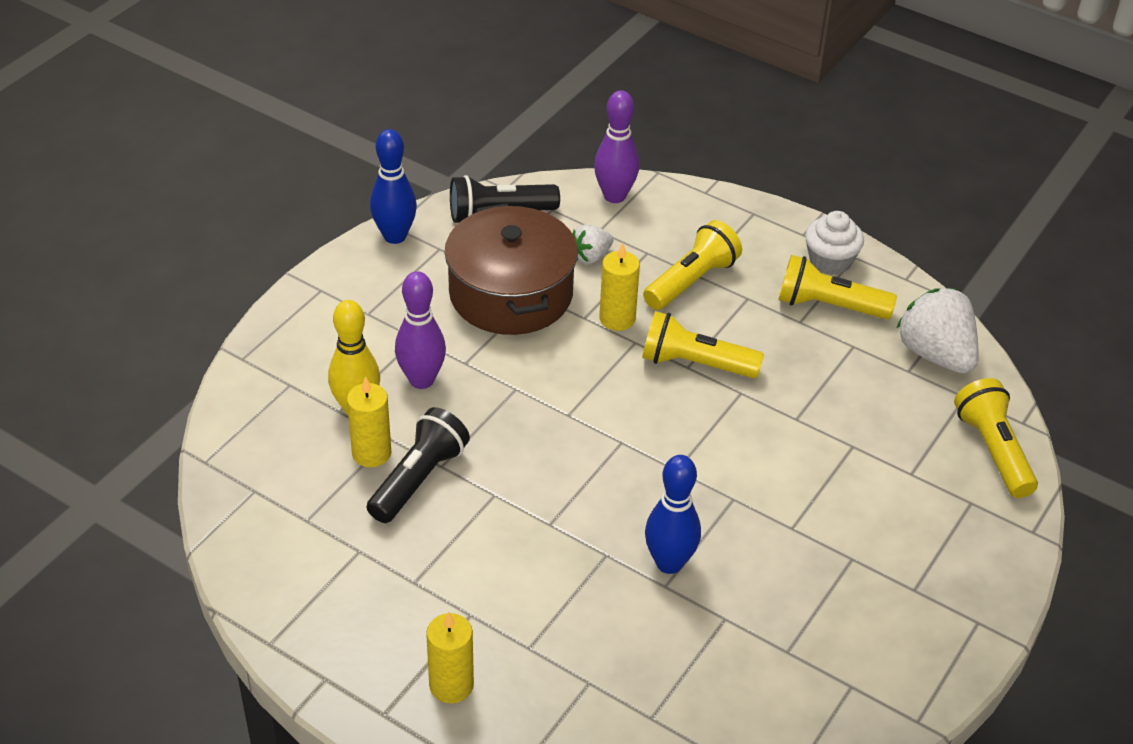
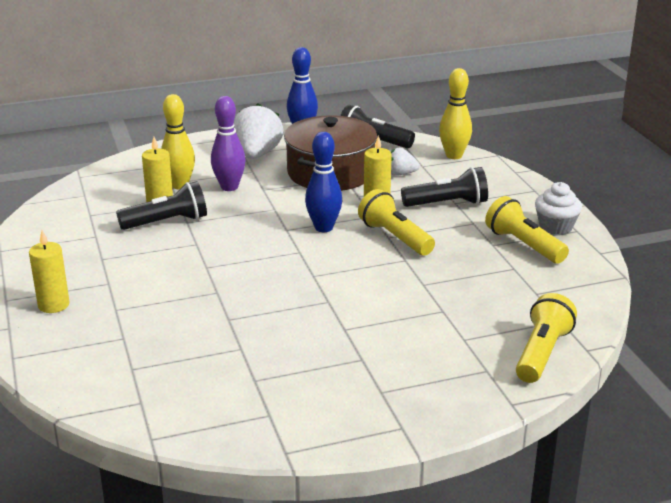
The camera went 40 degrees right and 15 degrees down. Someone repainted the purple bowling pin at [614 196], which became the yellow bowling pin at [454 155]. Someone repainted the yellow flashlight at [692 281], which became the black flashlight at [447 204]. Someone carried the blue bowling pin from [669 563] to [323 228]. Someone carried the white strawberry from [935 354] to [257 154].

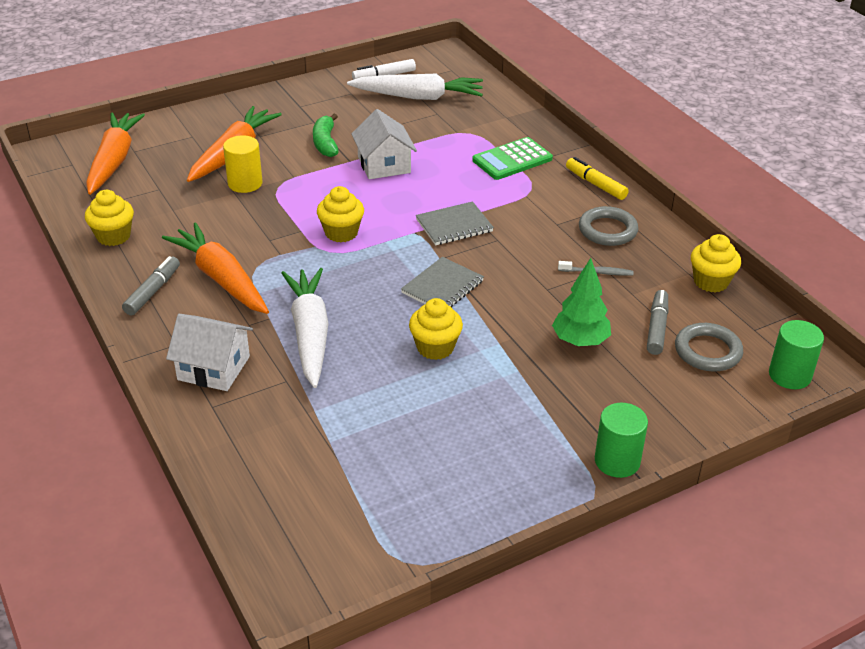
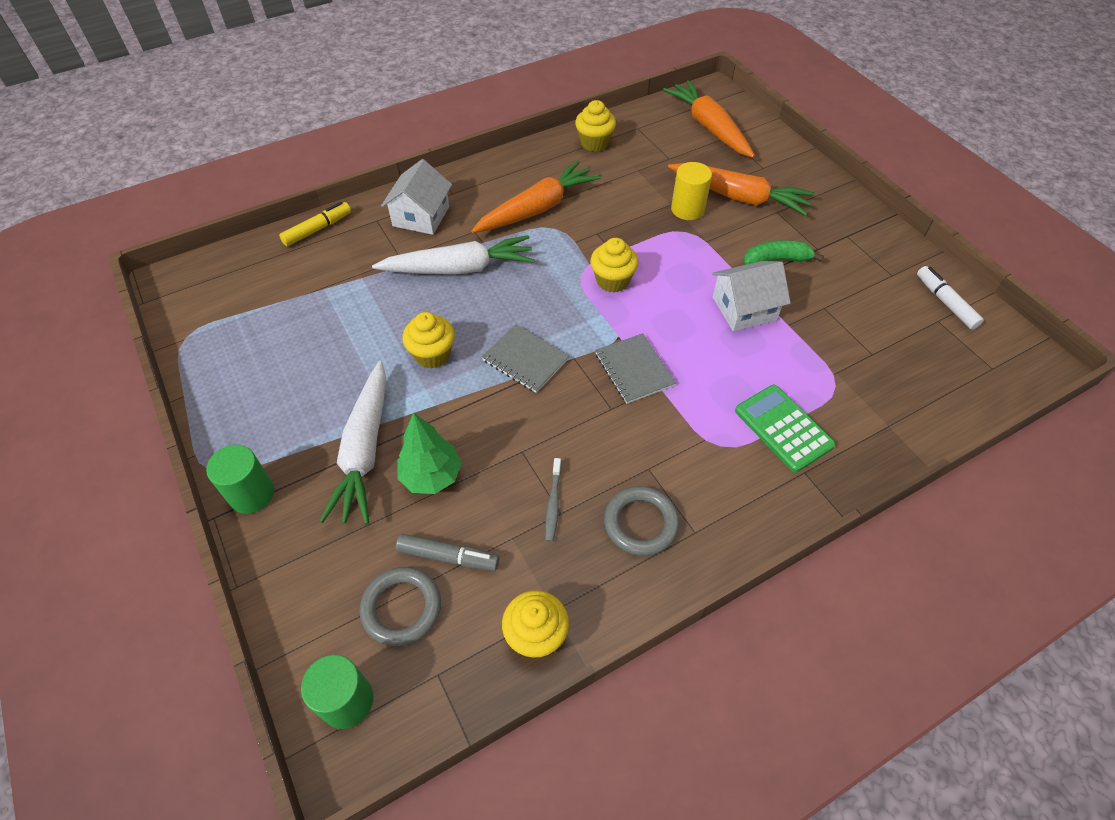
The camera went 90 degrees right and 15 degrees up. Someone rotated the orange carrot at [114 161] by 120 degrees counterclockwise. Someone took away the grey marker at [153 291]. Someone carried the white carrot from [418 97] to [365 450]. Someone carried the yellow marker from [595 184] to [318 229].

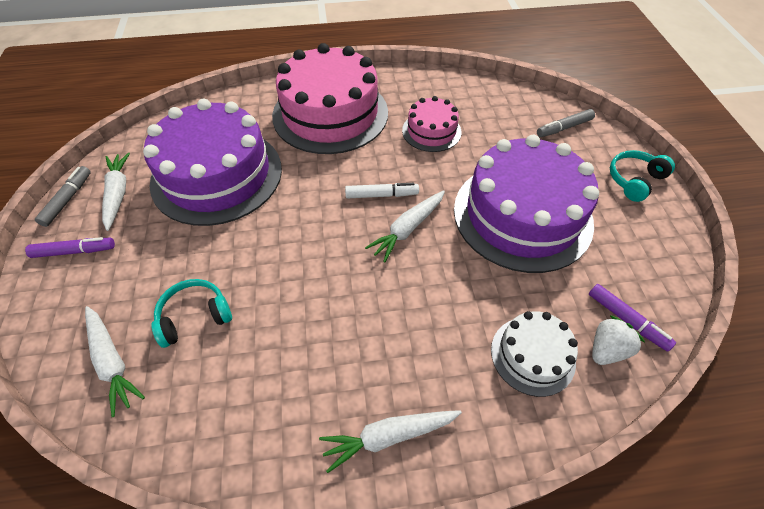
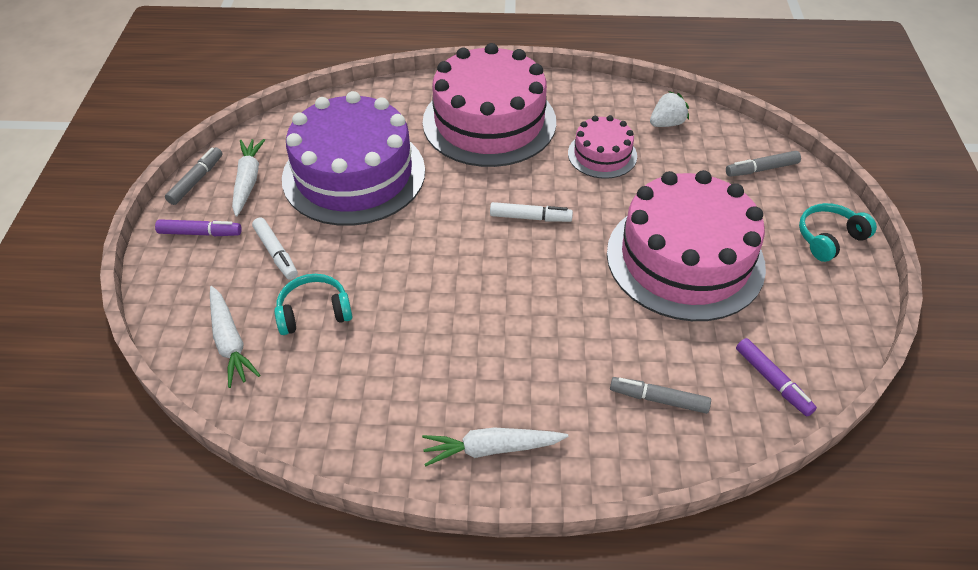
The camera went 10 degrees right and 5 degrees down. Someone took away the white carrot at [407 229]. Someone repainted the purple cake at [522 215], which became the pink cake at [685 259]. Someone swapped the white cake at [532 355] for the grey marker at [658 399]. Someone carried the white strawberry from [606 349] to [666 123]. Someone put down the white marker at [276 253].

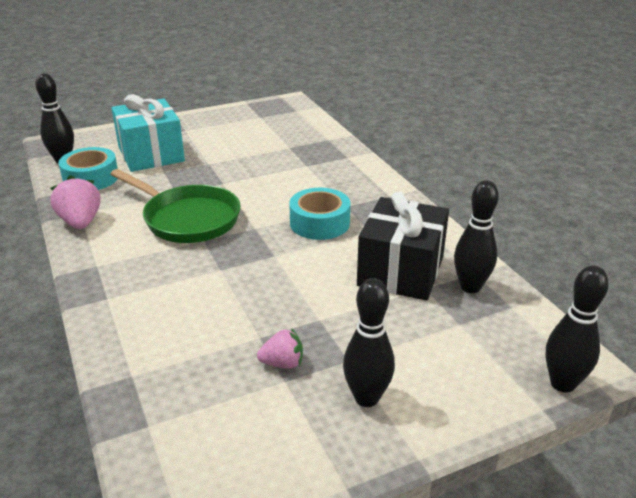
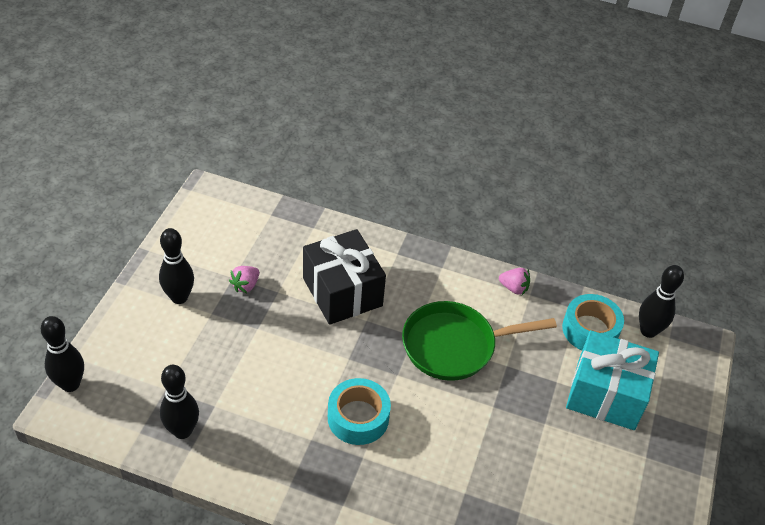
The camera went 130 degrees right and 15 degrees up. Someone scaled the pink strawberry at [81 222] by 0.63. Someone carried the black gift from [401 271] to [342 292].

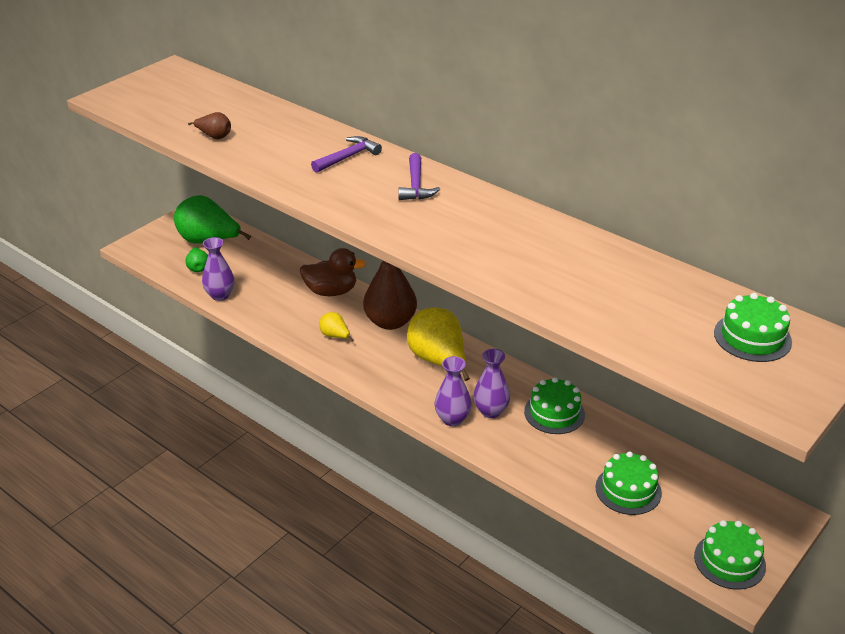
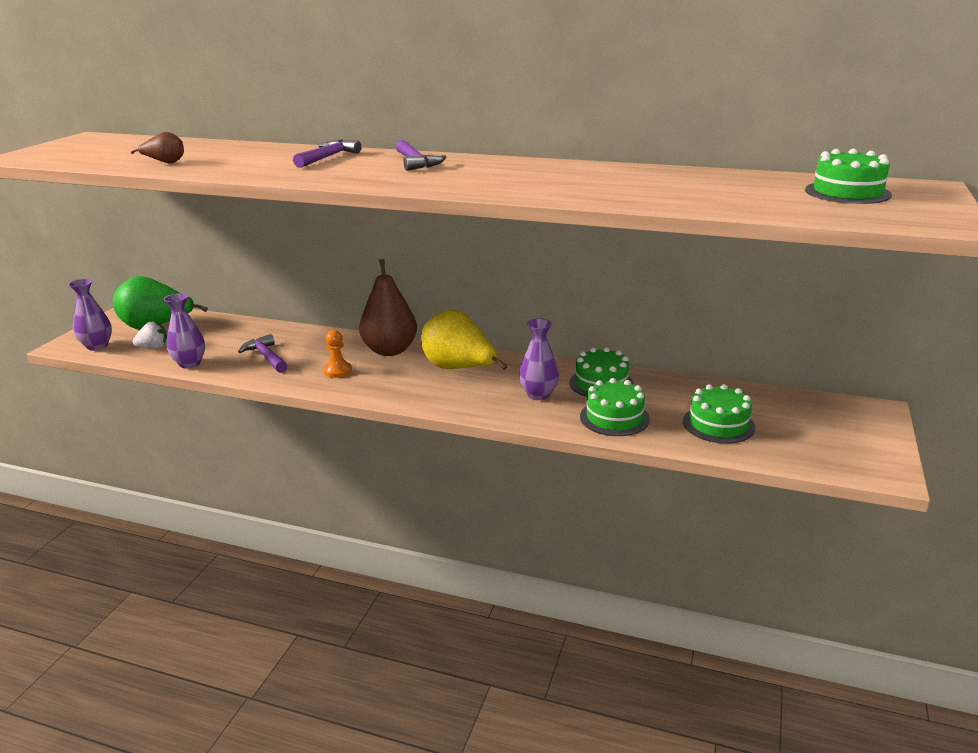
The camera went 20 degrees left and 10 degrees down. Someone swapped the green pear at [198 268] for the white strawberry at [154 348]. Someone took away the brown duck at [331 291]. Someone swapped the yellow pear at [335 336] for the orange pawn at [337 371]. Someone carried the purple vase from [452 419] to [97 346]. Someone carried the green cake from [729 561] to [614 418]. Someone put down the purple hammer at [266 357].

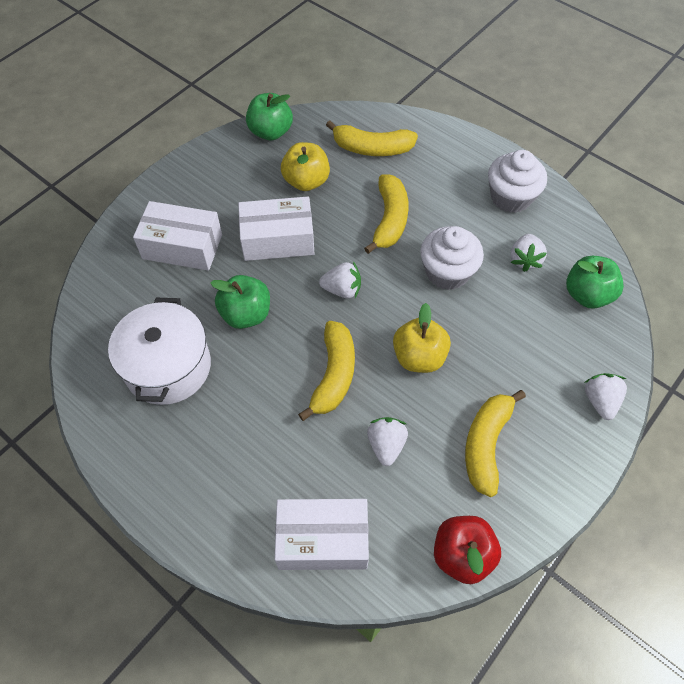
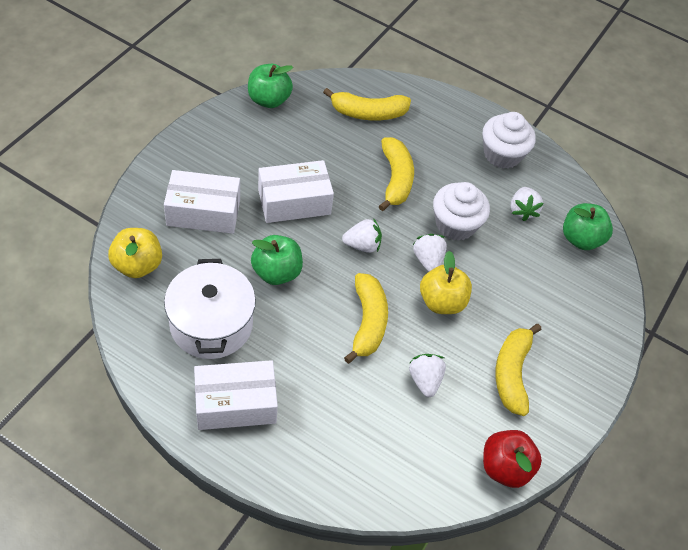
The camera went 15 degrees left and 5 degrees down. Someone carried the white box from [322 540] to [235 403]. Someone carried the yellow apple from [306 181] to [137 265]. Someone carried the white strawberry from [600 401] to [428 260].

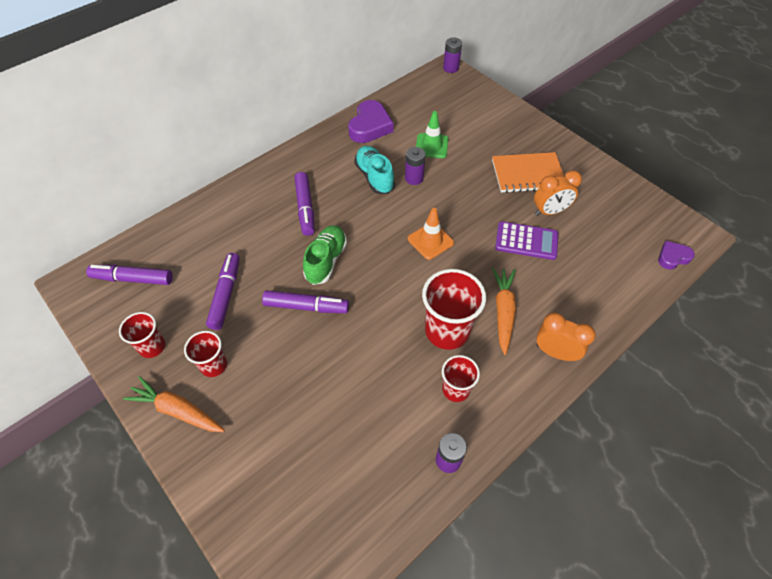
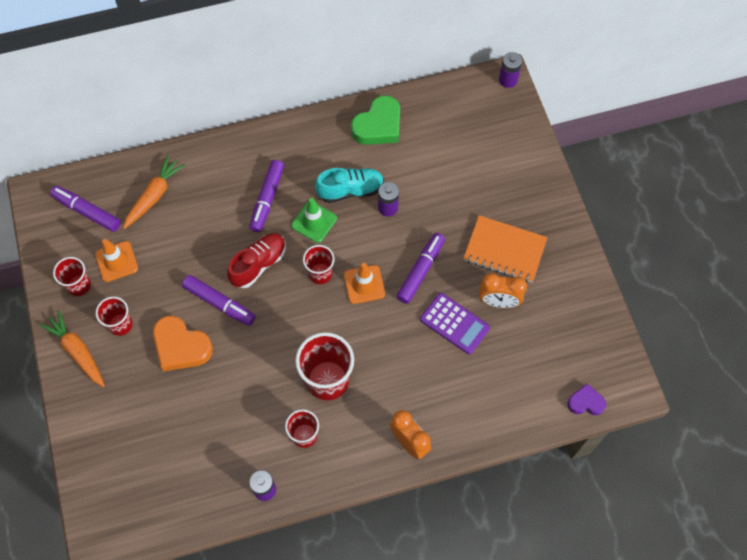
The camera went 25 degrees right and 10 degrees up. Someone carried the purple marker from [226 295] to [420 271]. Someone repainted the green shoe at [326 261], which became the red shoe at [258 264]. Someone repainted the purple heart at [370 126], which became the green heart at [378 125]. Someone rotated the turquoise shoe at [374 177] by 75 degrees clockwise. Someone carried the green traffic cone from [431 146] to [314 222]. Someone carried the orange carrot from [503 311] to [154 196]. Someone put down the orange traffic cone at [116 261]. Someone put down the orange heart at [181 346]. Someone put down the red cup at [320 273].

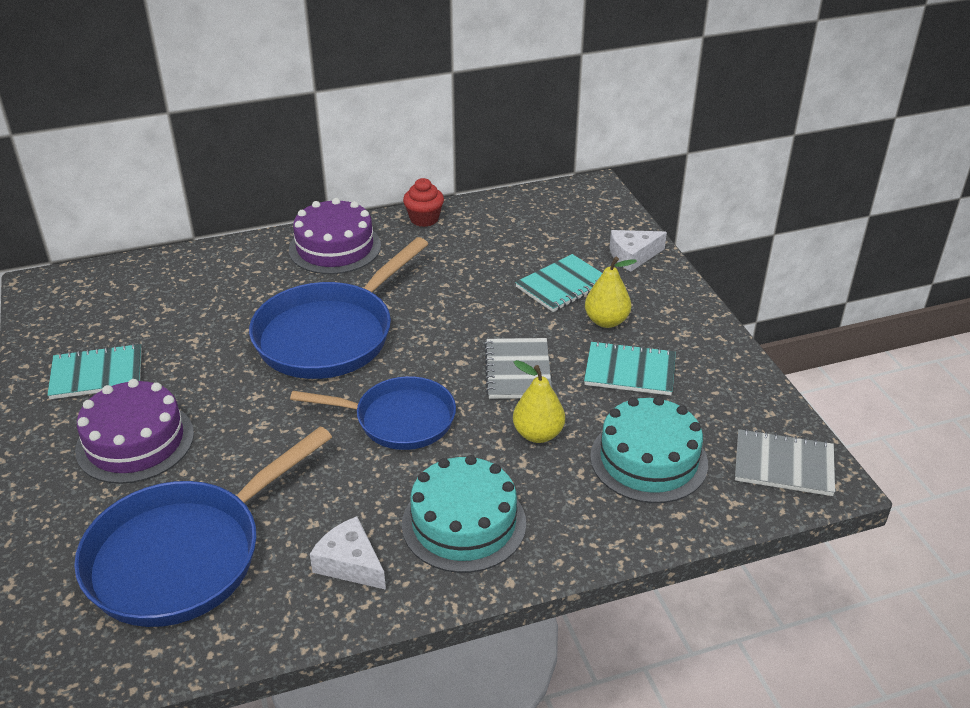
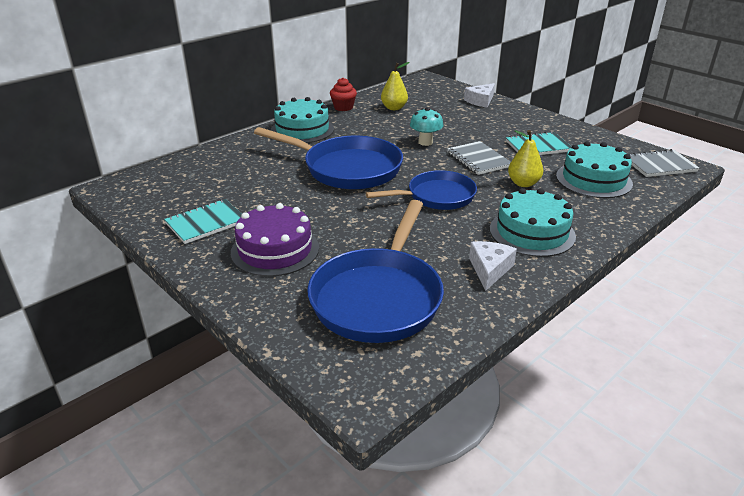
The camera went 25 degrees left and 5 degrees down. Someone rotated the blue pan at [330 335] by 75 degrees counterclockwise. Someone repainted the purple cake at [335 247], which became the turquoise cake at [302 130]. Someone rotated the white cheese at [350 563] by 90 degrees clockwise. Someone took away the turquoise notebook at [562 285]. Someone carried the yellow pear from [606 321] to [394 108]. Someone put down the turquoise mushroom at [425 142].

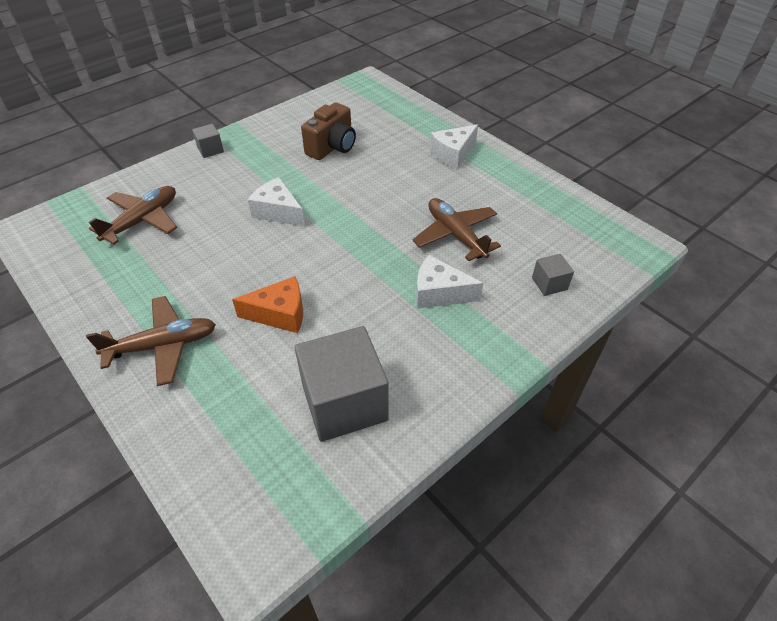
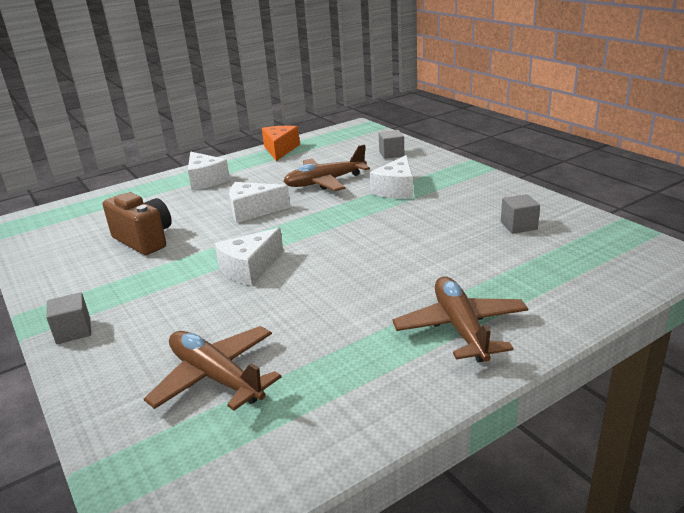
The camera went 80 degrees left and 20 degrees down. Someone carried the orange cheese from [280 314] to [280 150]. Someone scaled the grey cube at [344 402] by 0.45. Someone put down the white cheese at [253 211].

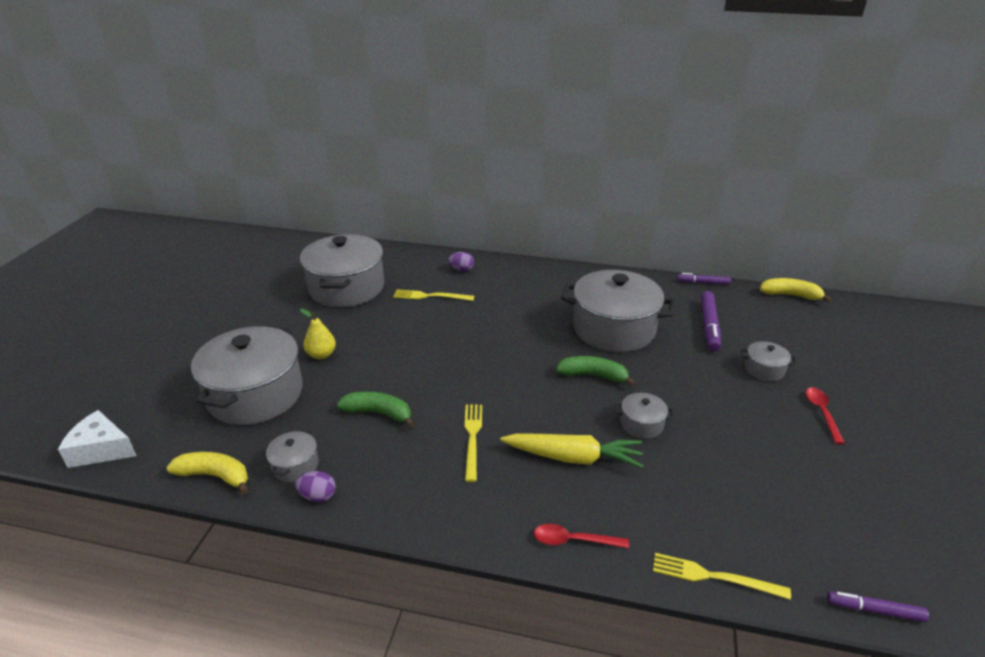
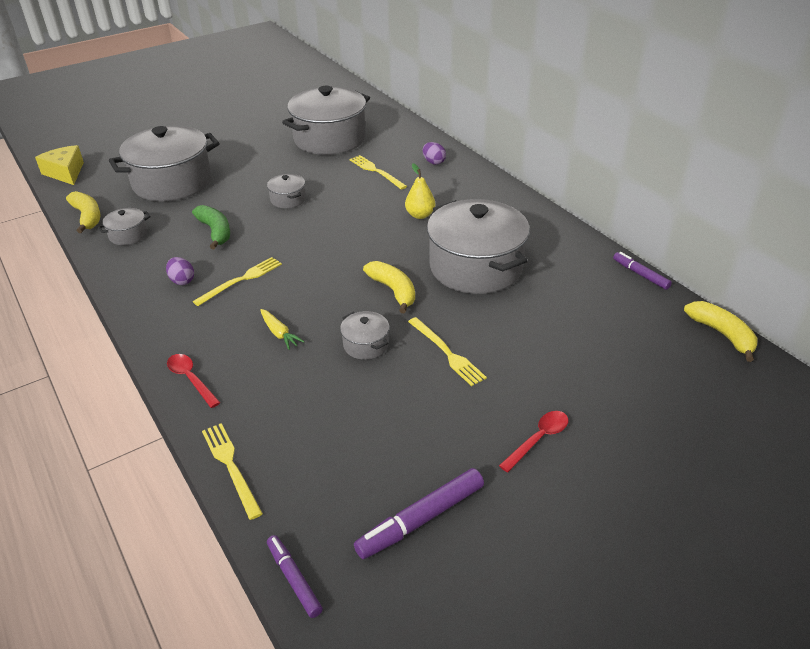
The camera went 45 degrees right and 5 degrees up. Someone repainted the white cheese at [101 449], which became the yellow cheese at [65 172]. Someone carried the purple egg from [318 496] to [182 281]. Someone carried the yellow pear from [321 355] to [420 215]. Someone scaled the yellow carrot at [573 457] by 0.51. Someone repainted the green banana at [593 375], which became the yellow banana at [393 291]. Someone carried the purple marker from [709 326] to [421 519]. Someone carried the grey pot from [764 369] to [288 199]. Someone put down the yellow fork at [447 353].

